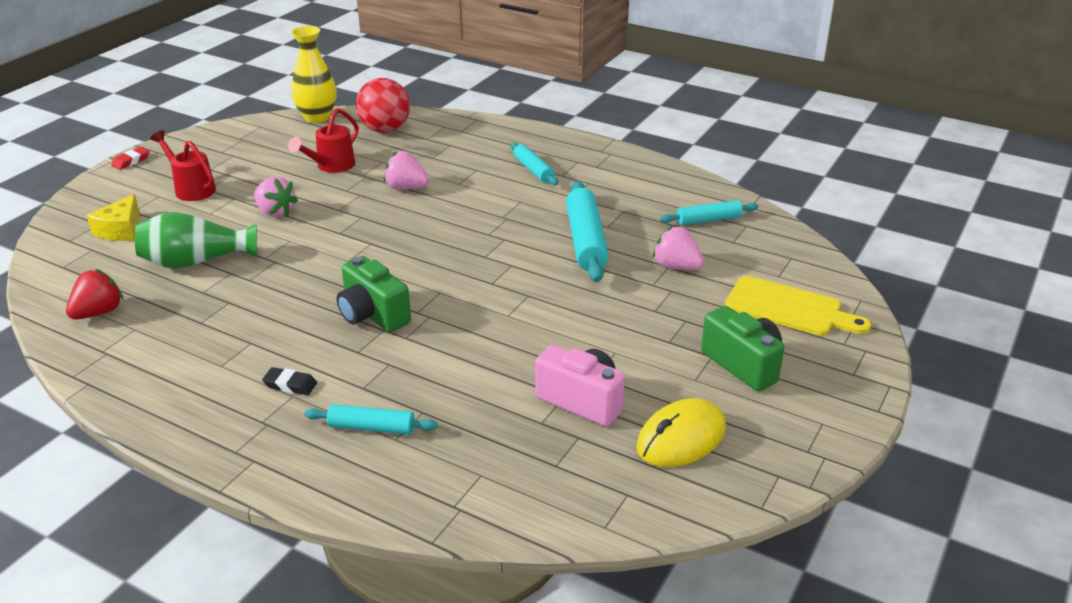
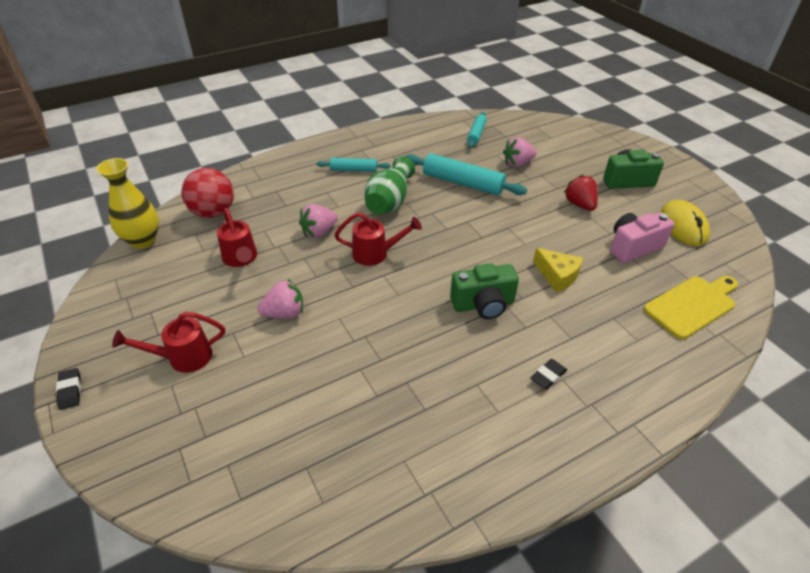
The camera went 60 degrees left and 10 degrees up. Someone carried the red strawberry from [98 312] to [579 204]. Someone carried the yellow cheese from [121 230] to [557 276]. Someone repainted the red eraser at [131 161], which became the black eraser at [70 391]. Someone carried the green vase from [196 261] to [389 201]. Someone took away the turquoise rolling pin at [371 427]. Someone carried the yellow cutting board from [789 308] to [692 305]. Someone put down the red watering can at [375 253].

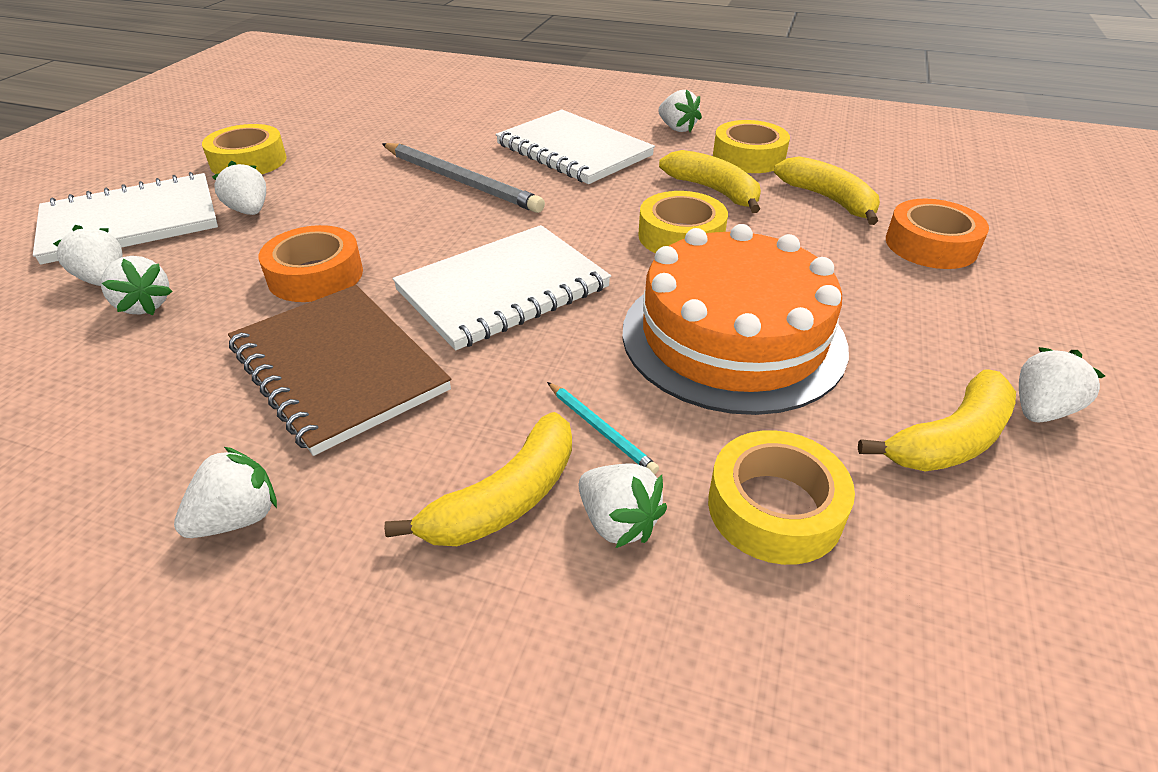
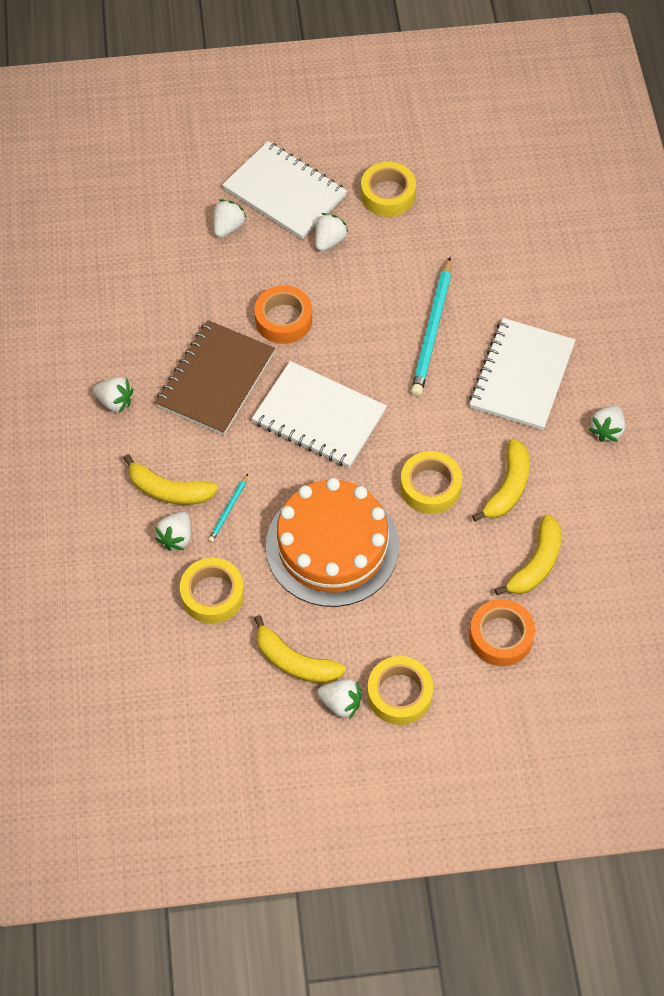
The camera went 65 degrees right and 20 degrees up. Someone took away the white strawberry at [145 305]. Someone repainted the grey pencil at [460 181], which became the turquoise pencil at [432 330]. Someone carried the yellow tape from [748 157] to [399 694].

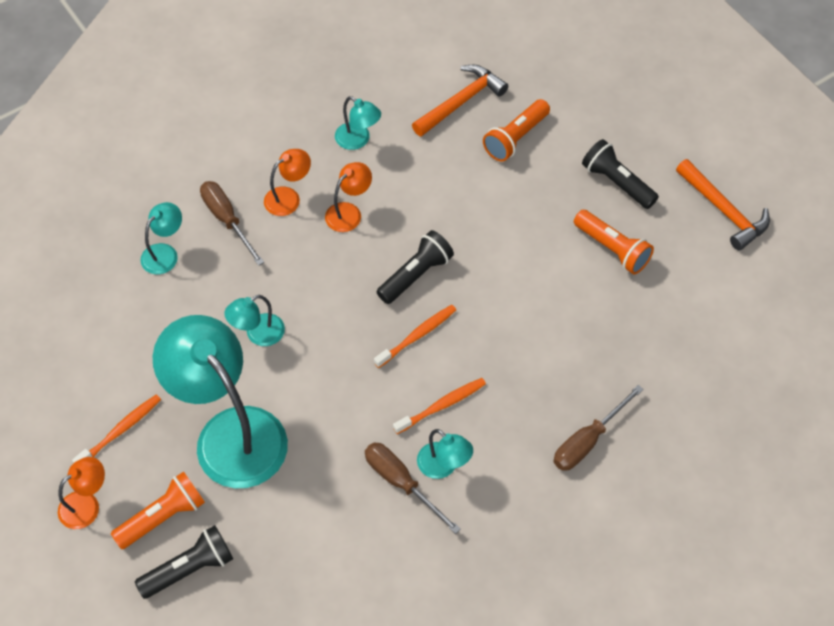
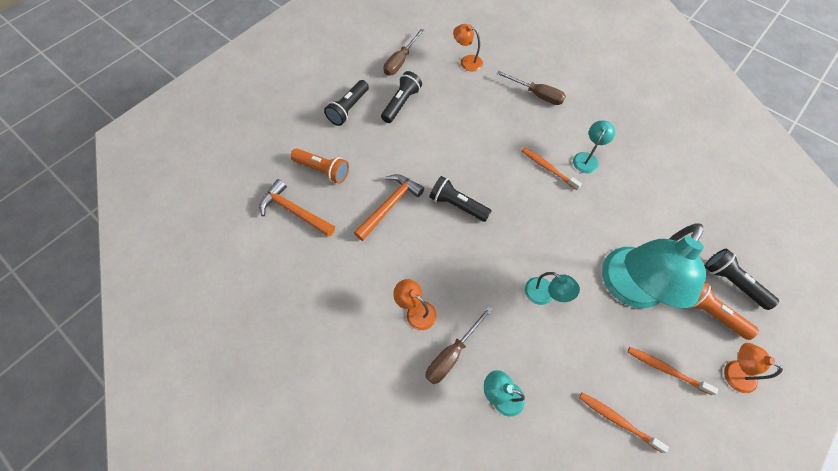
The camera went 105 degrees left and 5 degrees up. Someone carried the orange lamp from [349 212] to [467 61]. Someone took away the turquoise lamp at [358 140]. Someone carried the brown screwdriver from [401 483] to [400 61]. Someone carried the orange toothbrush from [417 336] to [618 420]. Someone repainted the orange flashlight at [612 249], which became the black flashlight at [401 103]. Someone carried the orange hammer from [723 210] to [389 205].

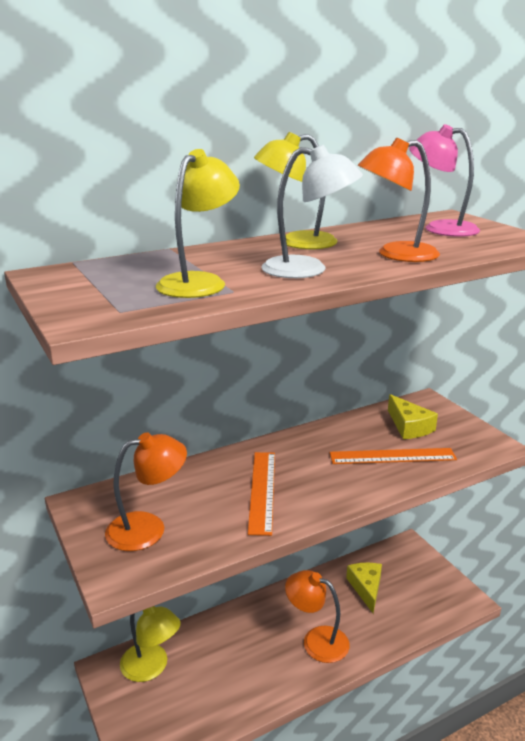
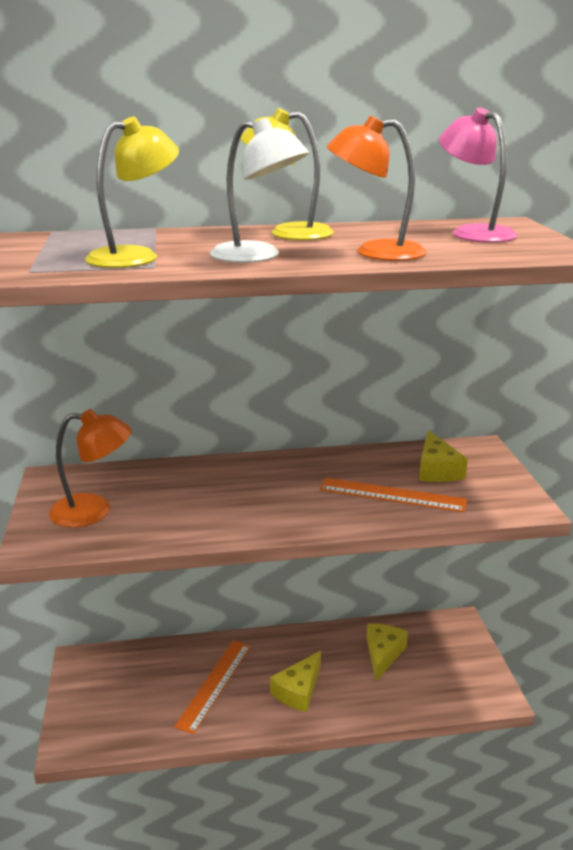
The camera went 20 degrees right and 0 degrees up. Someone took away the yellow lamp at [151 668]. Someone carried the orange ruler from [262 490] to [214 684]. Someone swapped the orange lamp at [316 640] for the yellow cheese at [298 690].

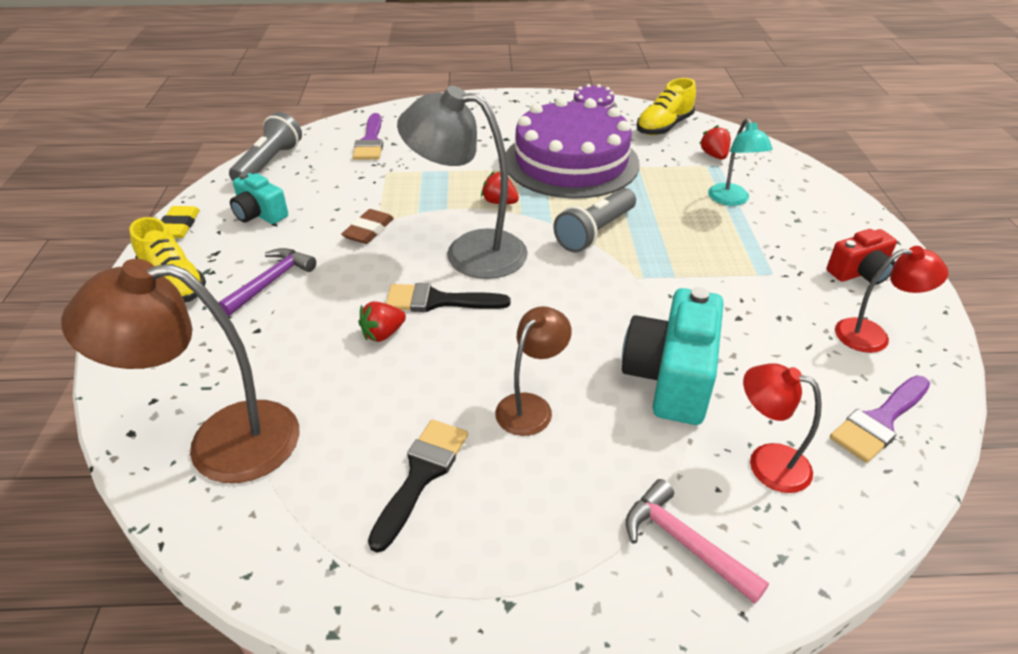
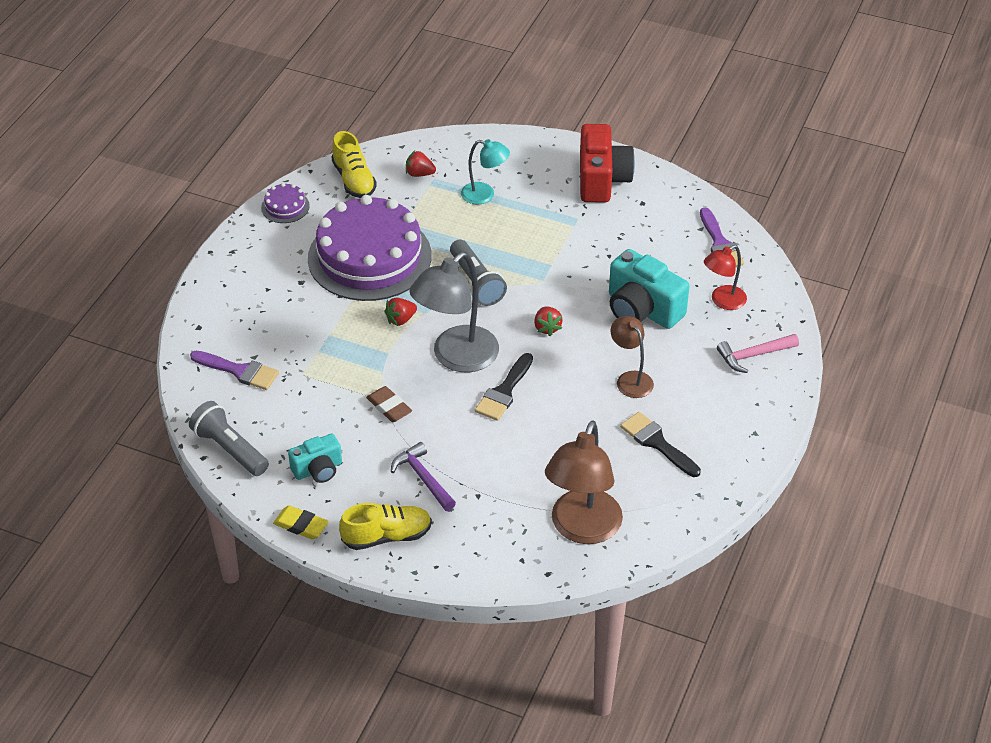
The camera went 65 degrees left and 5 degrees up. Someone carried the red strawberry from [383 334] to [547 328]. Someone scaled the red camera at [859 273] by 1.70. Someone took away the red lamp at [873 335].

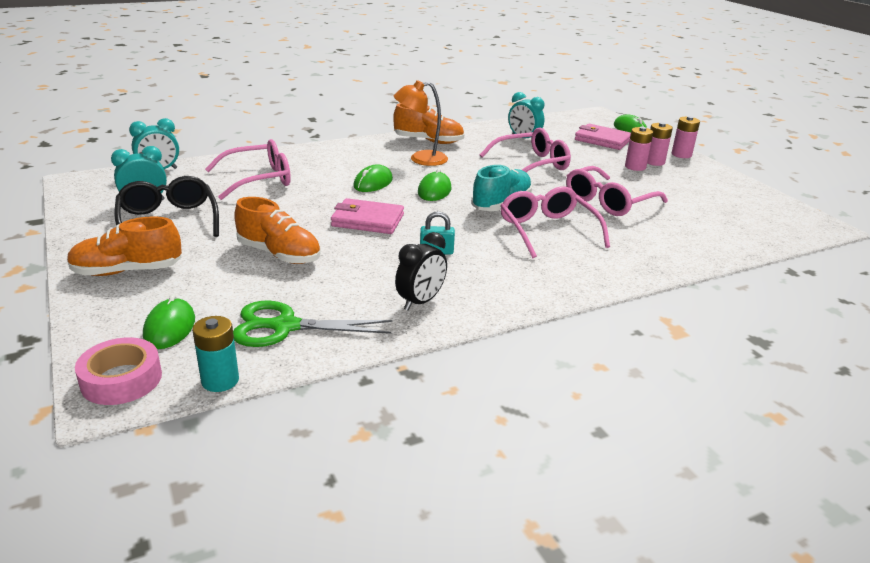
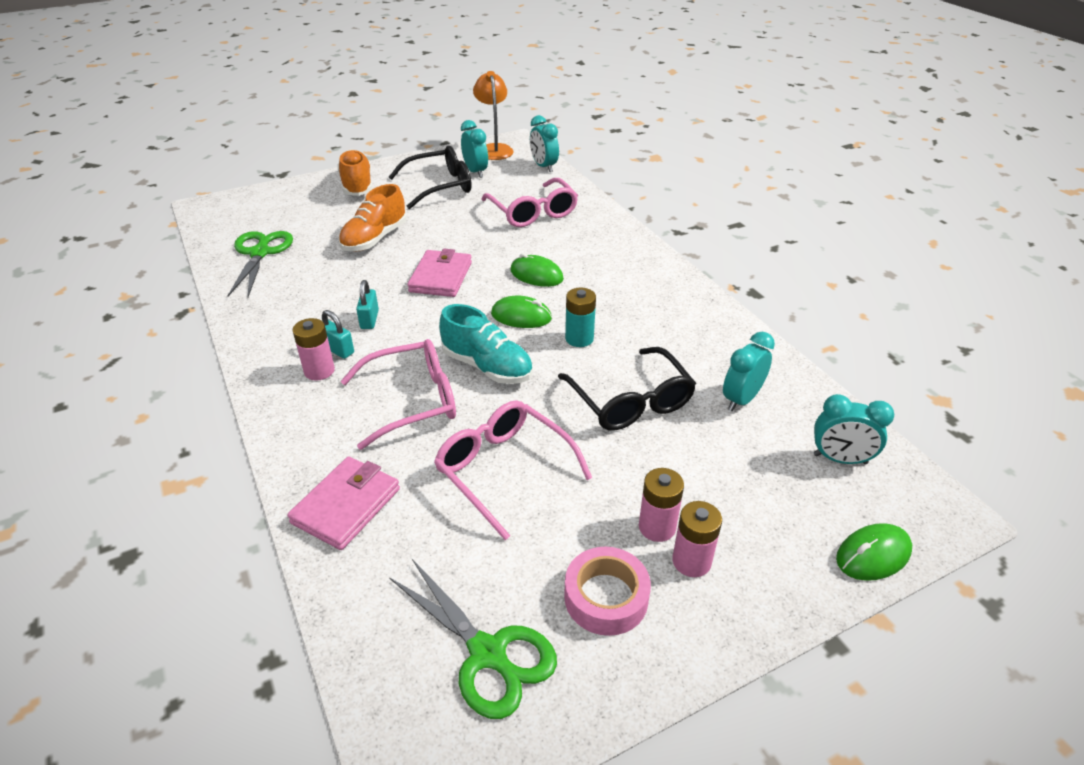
The camera went 90 degrees right and 10 degrees up. Someone carried the pink tape from [121 379] to [606 597]. Someone took away the green mouse at [169 327]. Someone carried the turquoise battery from [220 380] to [579 338]. Someone took away the orange shoe at [429 141]. Someone carried the orange lamp from [420 159] to [494 149]. Someone took away the black clock at [420 302]. Someone repainted the pink glasses at [531 164], which became the black glasses at [630 401]. Someone carried the pink wallet from [602 140] to [346 506]. Someone carried the pink battery from [681 155] to [319 371]. Someone put down the turquoise padlock at [338 349]. Someone put down the green scissors at [487 653]. Someone put down the turquoise clock at [840 459].

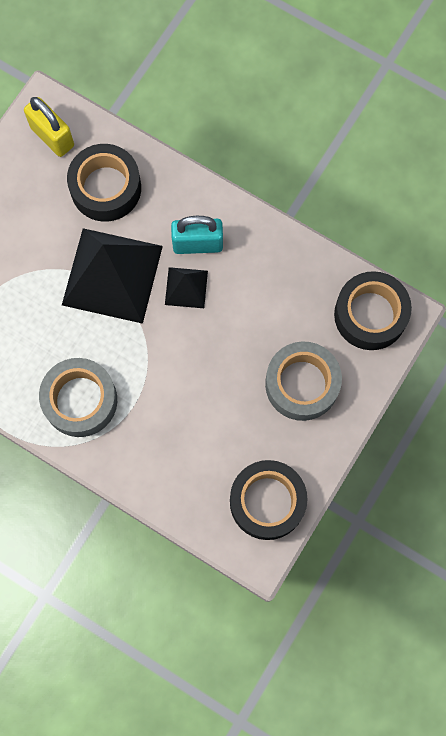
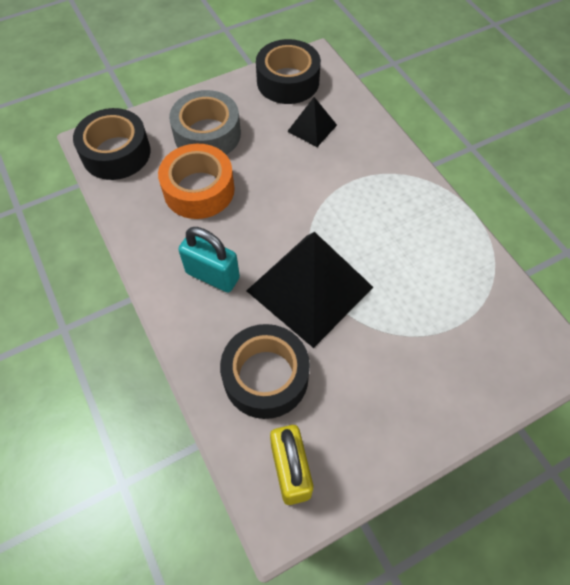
The camera went 150 degrees left and 15 degrees down. Someone took away the grey tape at [80 400]. Someone carried the black pyramid from [186 287] to [312 128]. Someone put down the orange tape at [199 190].

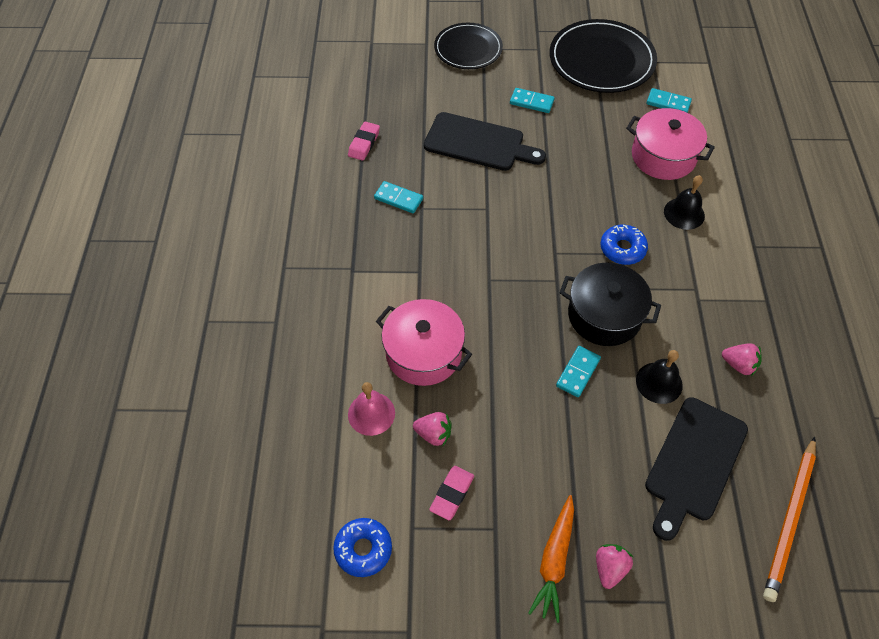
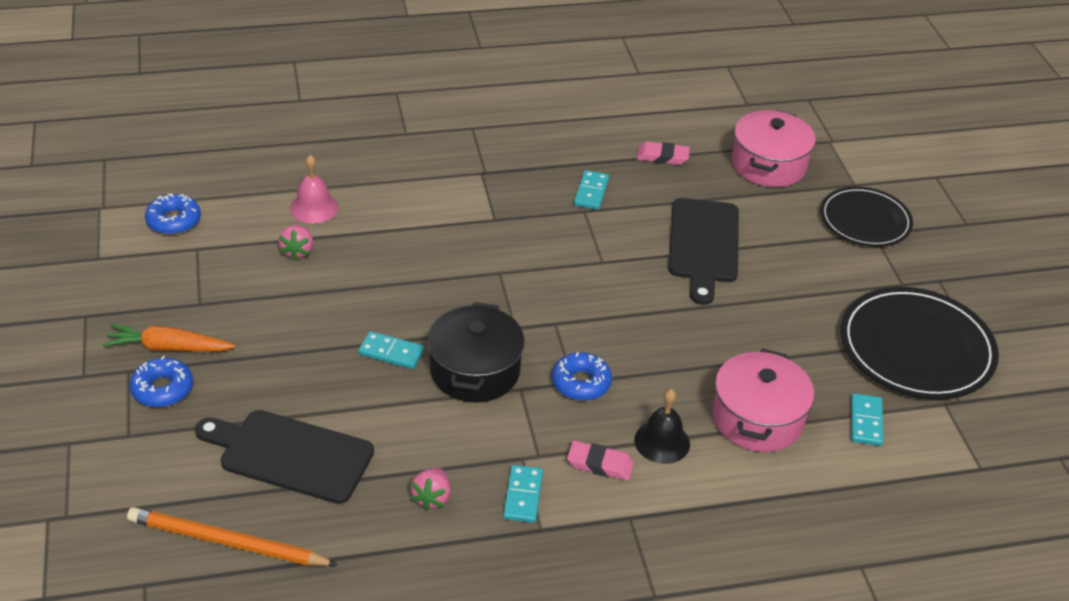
The camera went 75 degrees right and 15 degrees down. Someone carried the pink pot from [423 353] to [768 165]. Someone carried the pink eraser from [452 494] to [600 464]. Someone carried the turquoise domino from [531 102] to [523 496]. Someone swapped the pink strawberry at [609 568] for the blue donut at [162 389]. Someone took away the black bell at [659 382].

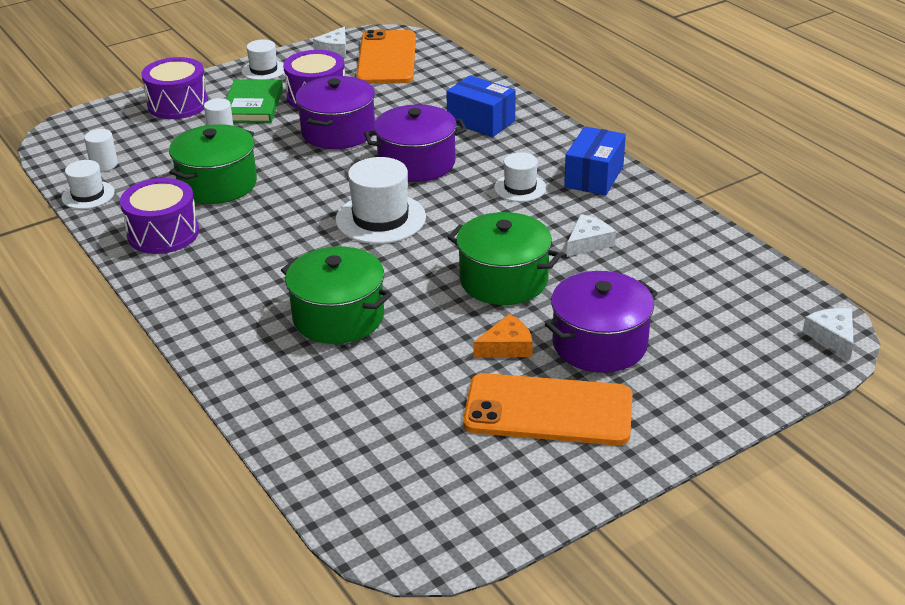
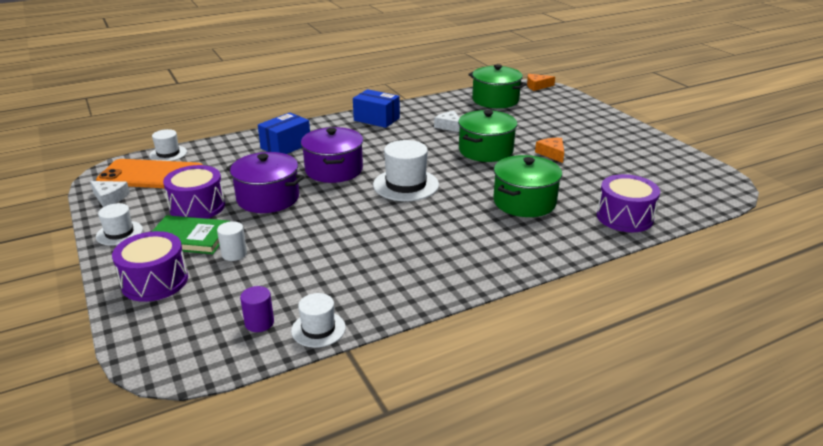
The camera went 85 degrees left and 5 degrees down. Someone repainted the white cylinder at [104 165], which became the purple cylinder at [259 323]. Someone carried the purple drum from [163 233] to [624 217]. Someone carried the green pot from [217 184] to [495 100]. Someone took away the orange phone at [548 410]. Someone carried the white hat from [520 188] to [168 154]. Someone took away the purple pot at [599 344]. Someone repainted the white cheese at [832 337], which became the orange cheese at [537 86].

